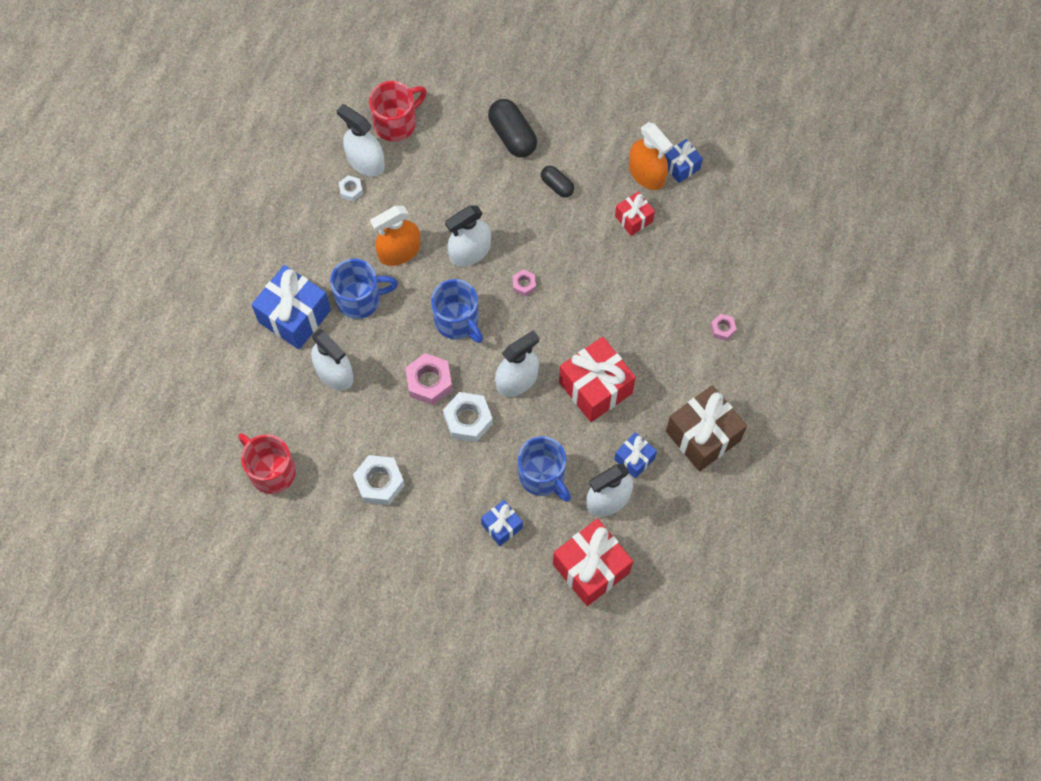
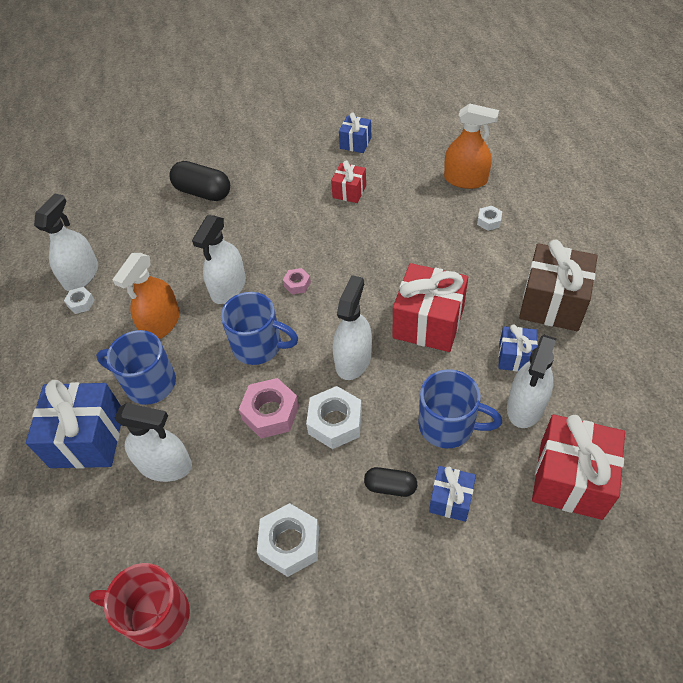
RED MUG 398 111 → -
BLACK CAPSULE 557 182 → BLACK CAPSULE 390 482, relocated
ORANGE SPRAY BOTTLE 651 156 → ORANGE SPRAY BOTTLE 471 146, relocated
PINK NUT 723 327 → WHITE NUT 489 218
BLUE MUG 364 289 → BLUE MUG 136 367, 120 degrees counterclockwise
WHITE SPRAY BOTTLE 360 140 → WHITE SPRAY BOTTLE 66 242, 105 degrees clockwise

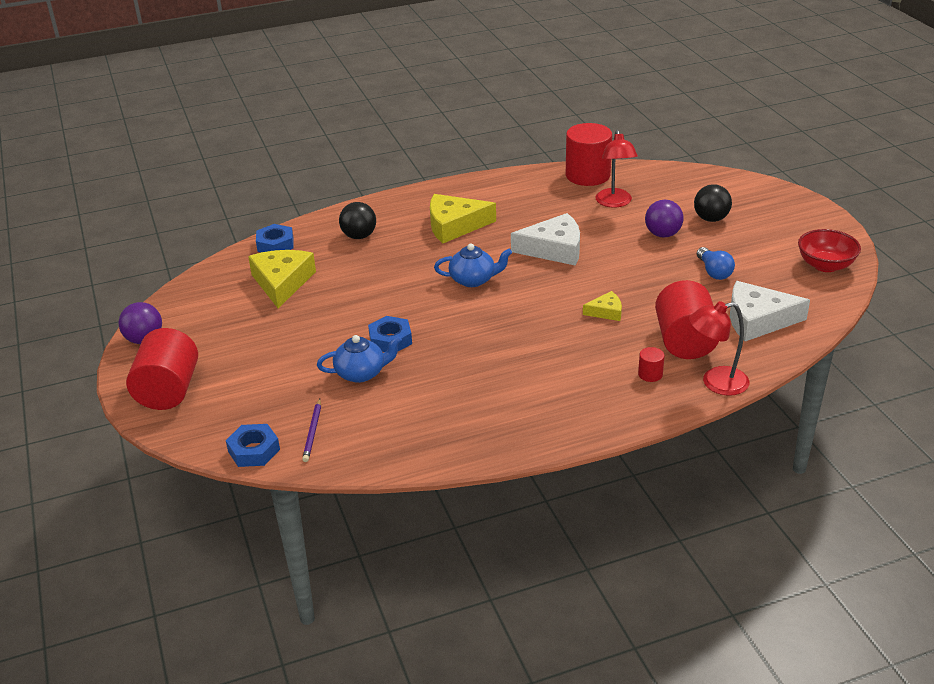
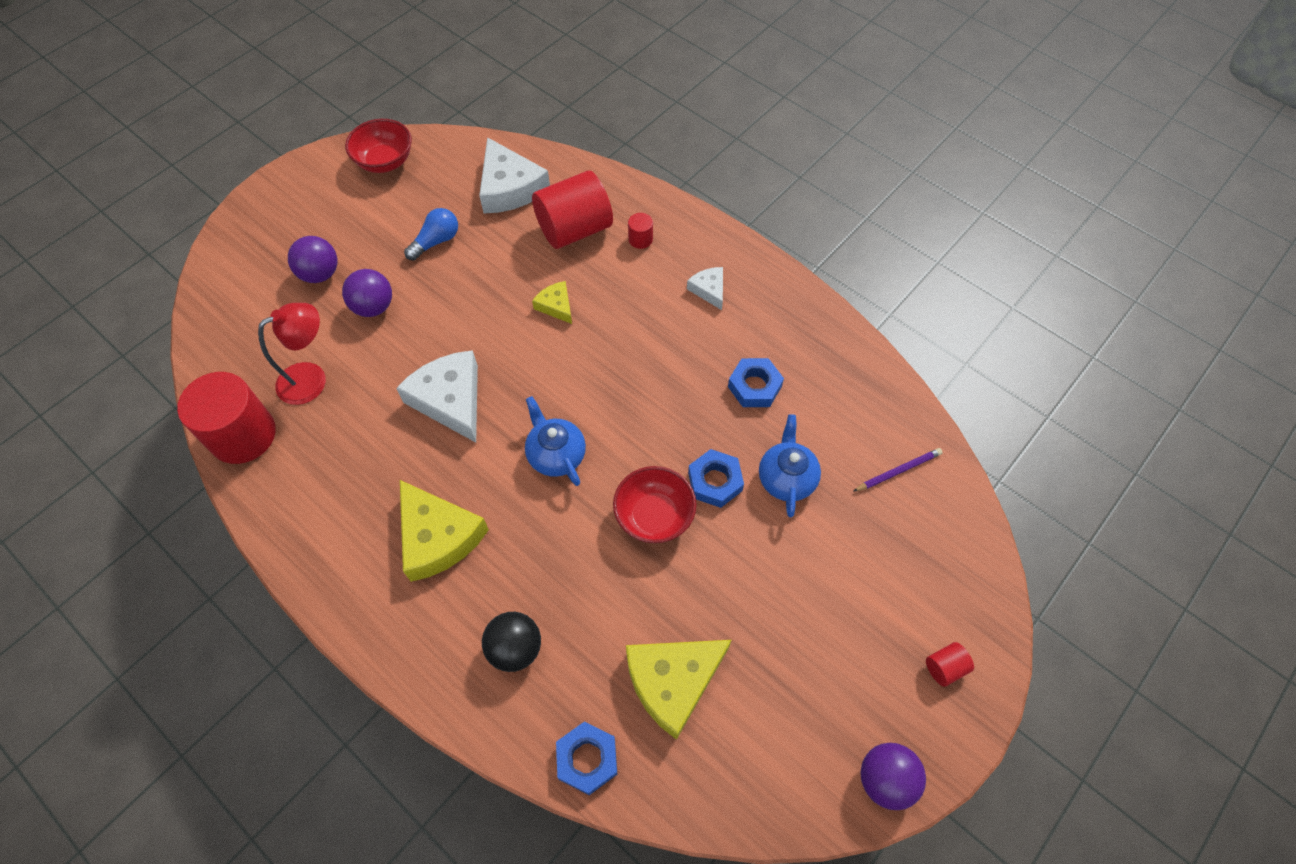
RED LAMP 719 348 → -
- → RED BOWL 655 504
- → WHITE CHEESE 705 288
BLUE NUT 253 445 → BLUE NUT 756 382, relocated
BLACK BALL 713 203 → PURPLE BALL 312 259
BLUE TEAPOT 359 359 → BLUE TEAPOT 790 465, 45 degrees clockwise
RED CYLINDER 162 369 → RED CYLINDER 950 664, x0.42

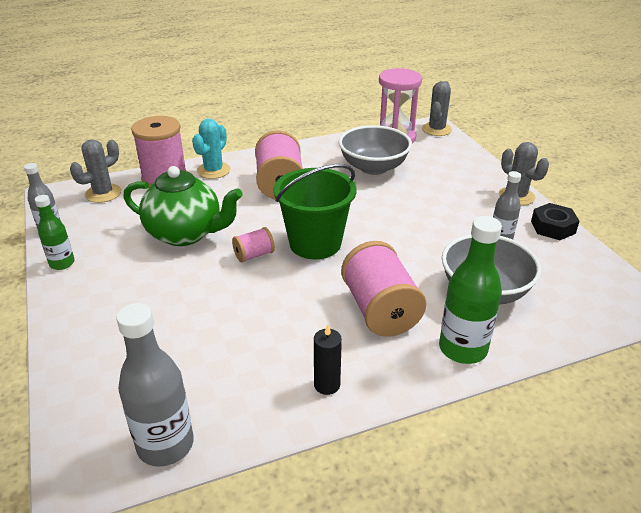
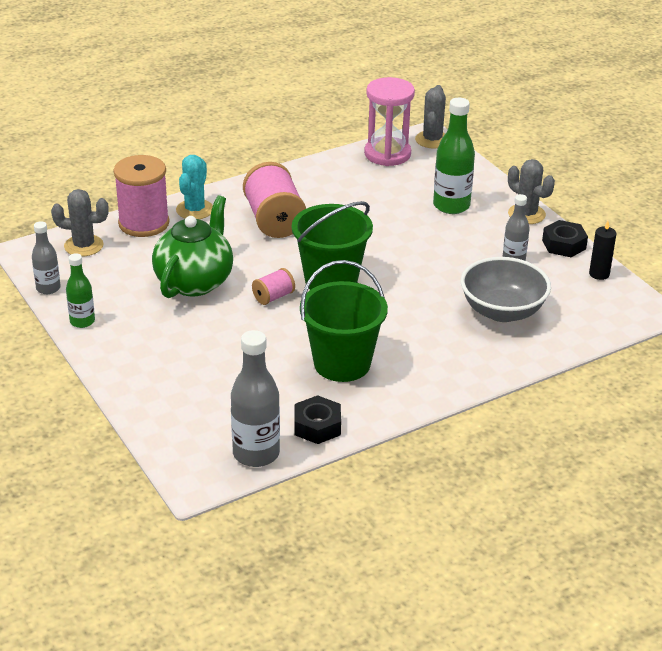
GREY BOWL 375 150 → -
PINK SPOOL 383 289 → -
- → BLACK NUT 318 419
- → GREEN BUCKET 344 321
BLACK CANDLE 328 360 → BLACK CANDLE 602 250, relocated
GREEN BOTTLE 470 290 → GREEN BOTTLE 454 156, relocated
GREY CACTUS 95 171 → GREY CACTUS 80 223, 60 degrees clockwise
GREEN TEAPOT 183 206 → GREEN TEAPOT 192 247, 75 degrees counterclockwise

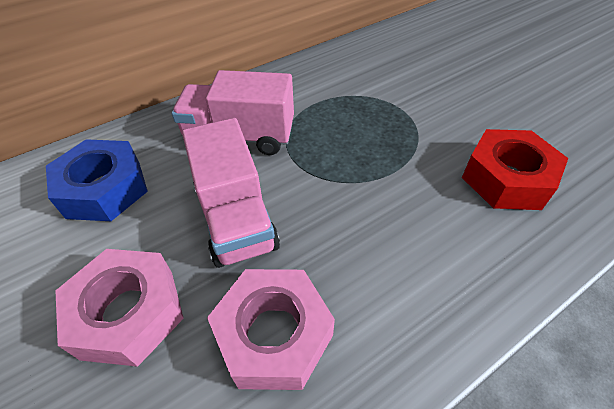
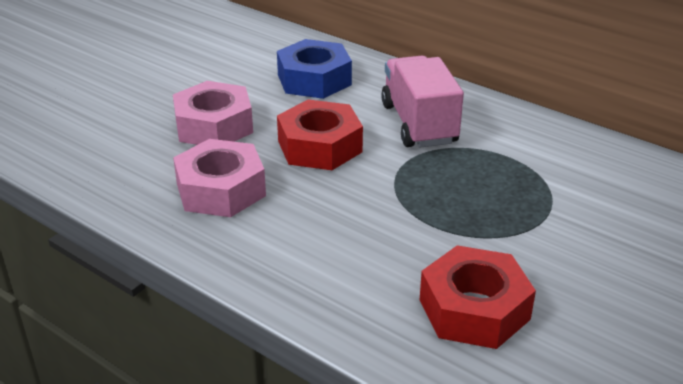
PINK TRUCK 231 193 → RED NUT 320 135

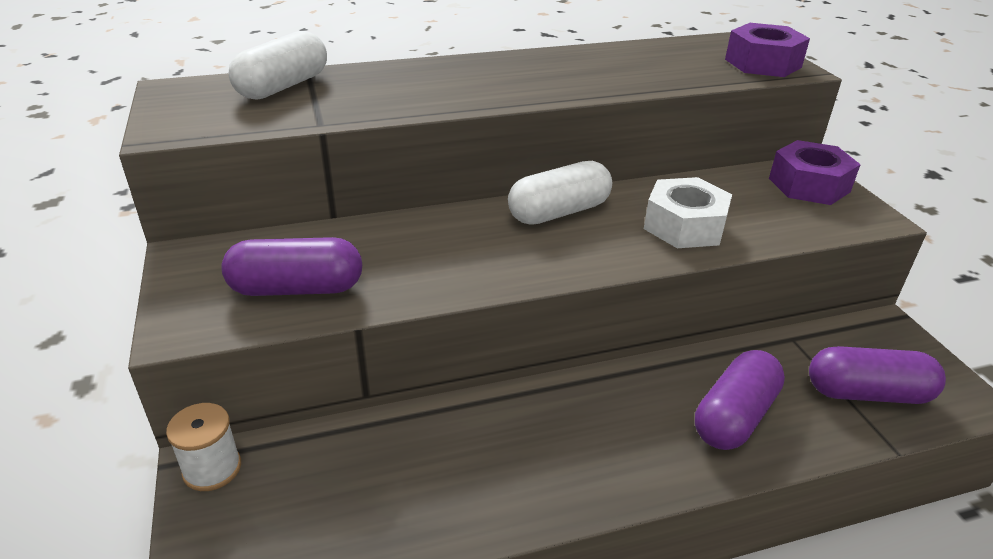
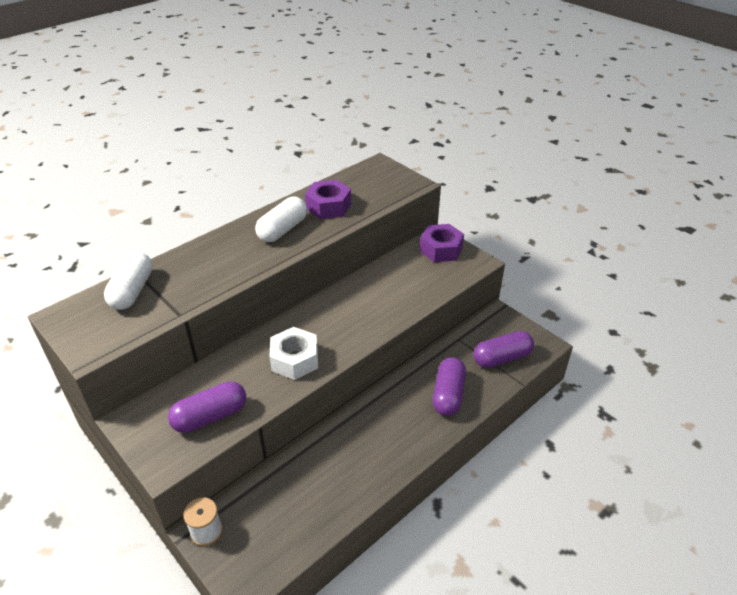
WHITE CAPSULE 560 193 → WHITE CAPSULE 281 219, relocated
WHITE NUT 688 212 → WHITE NUT 293 353, relocated
PURPLE NUT 767 50 → PURPLE NUT 328 199, relocated

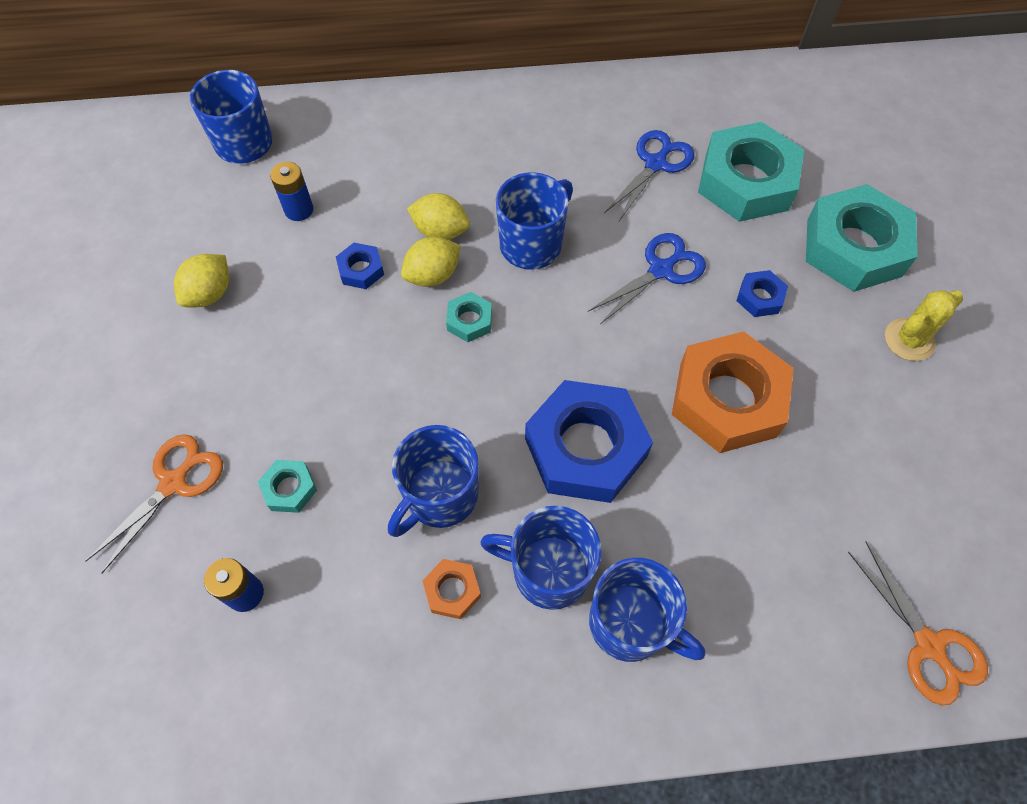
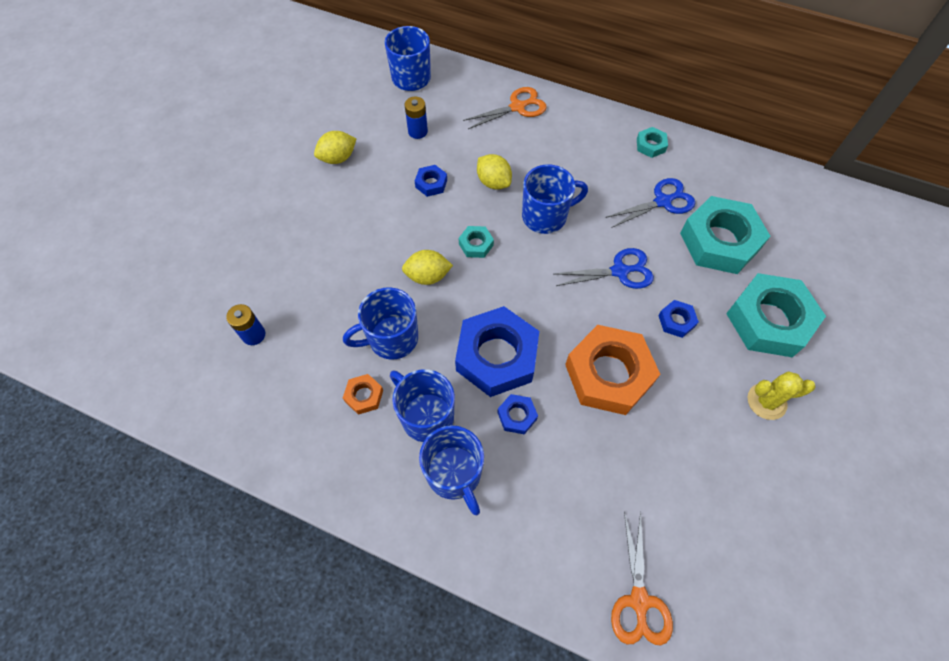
- → BLUE NUT 517 414
ORANGE SCISSORS 154 504 → ORANGE SCISSORS 505 108, relocated
TURQUOISE NUT 287 486 → TURQUOISE NUT 652 142, relocated
YELLOW LEMON 431 262 → YELLOW LEMON 427 267, relocated

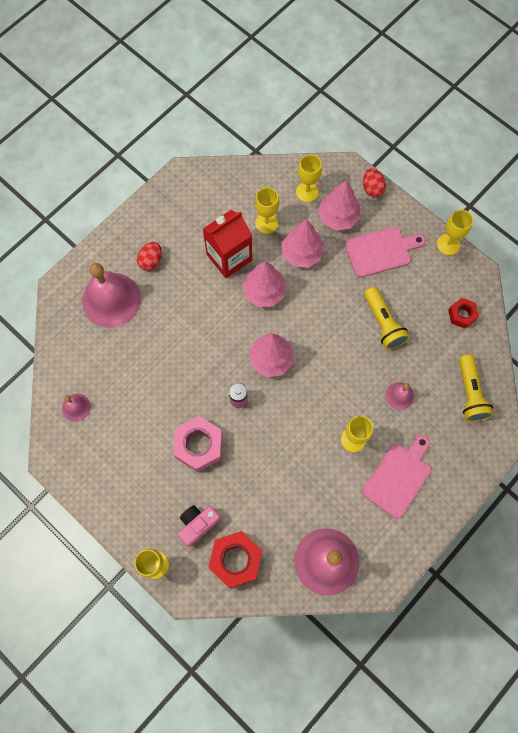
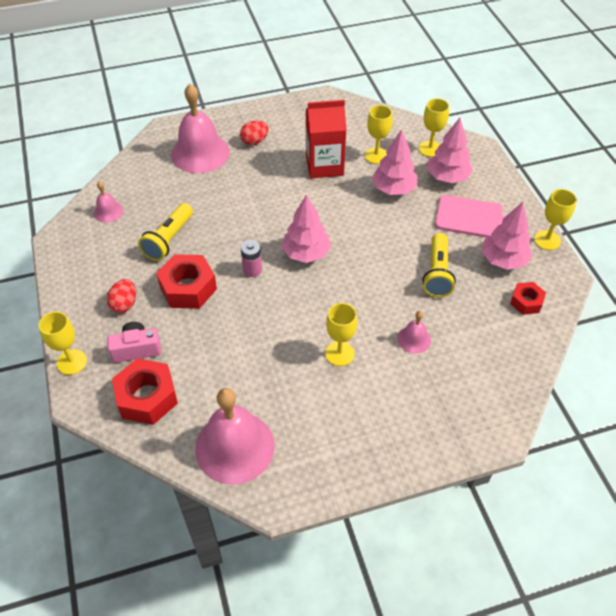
PINK CUTTING BOARD 396 476 → -
PINK TREE 264 284 → PINK TREE 507 236, relocated
RED EGG 374 182 → RED EGG 121 296, relocated
YELLOW FLASHLIGHT 476 388 → YELLOW FLASHLIGHT 165 232, relocated
PINK NUT 198 444 → RED NUT 186 281

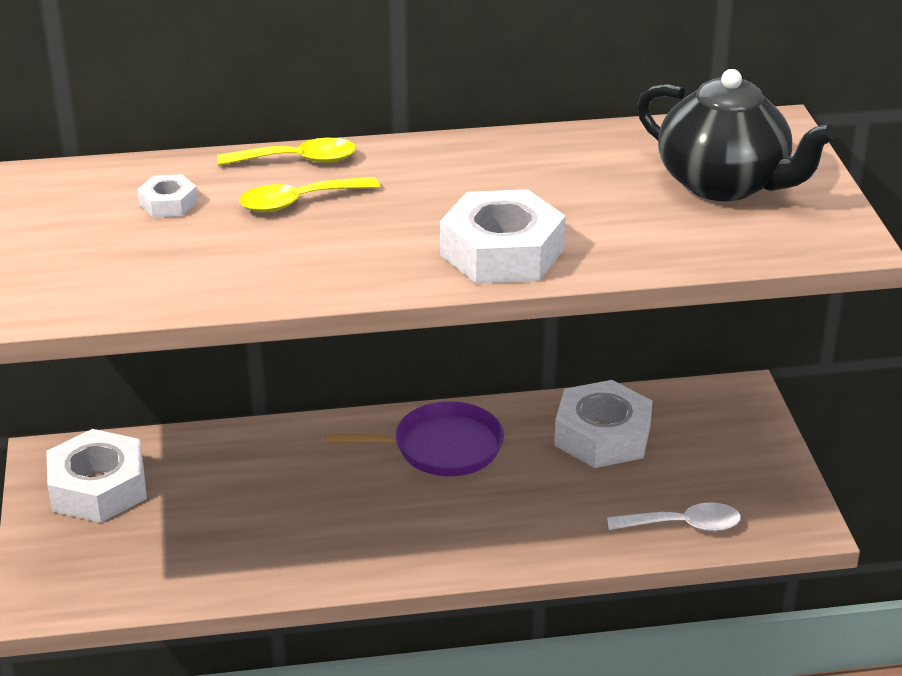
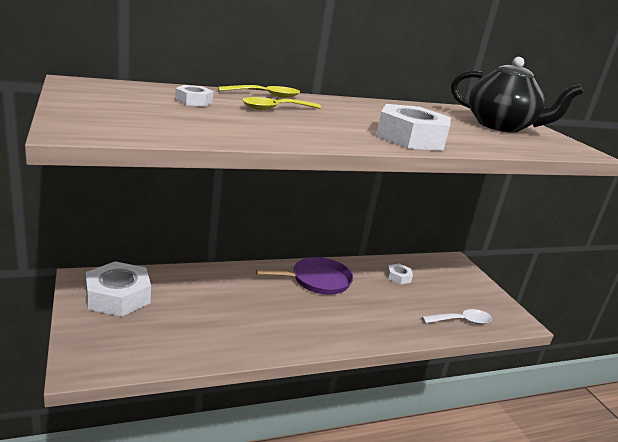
WHITE NUT 603 424 → WHITE NUT 400 274, x0.49

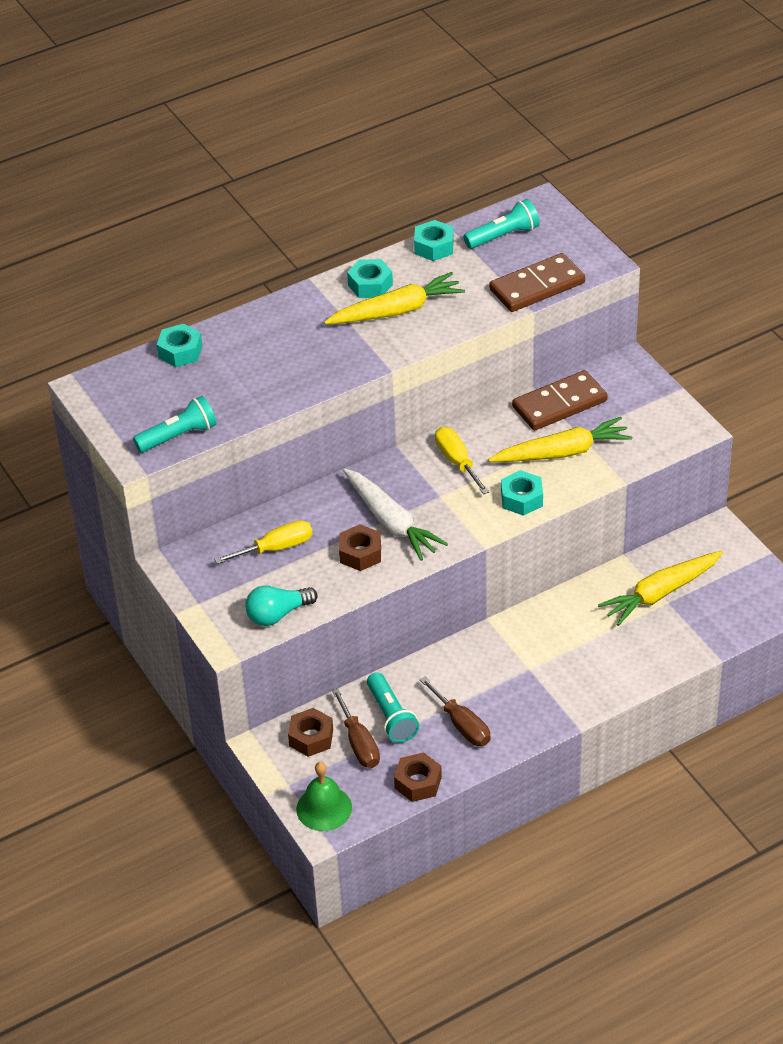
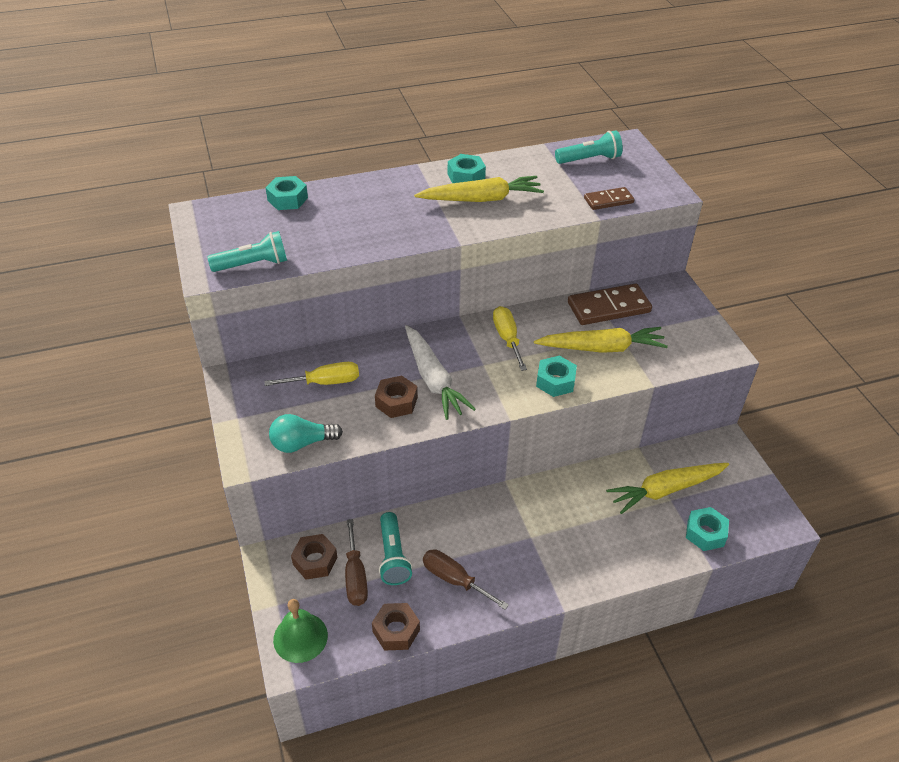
TURQUOISE NUT 434 240 → TURQUOISE NUT 707 529, relocated
BROWN SCREWDRIVER 455 711 → BROWN SCREWDRIVER 466 579, 150 degrees clockwise
BROWN DOMINO 537 282 → BROWN DOMINO 609 198, x0.59

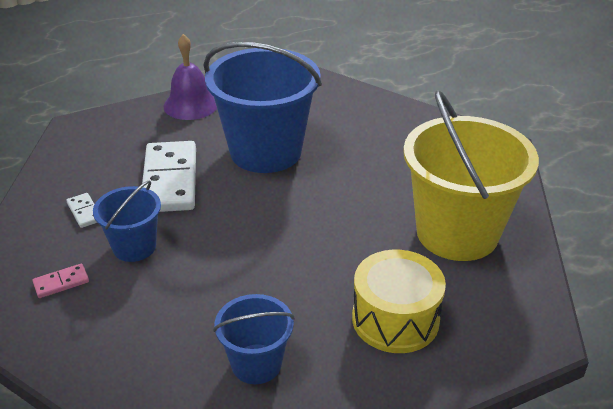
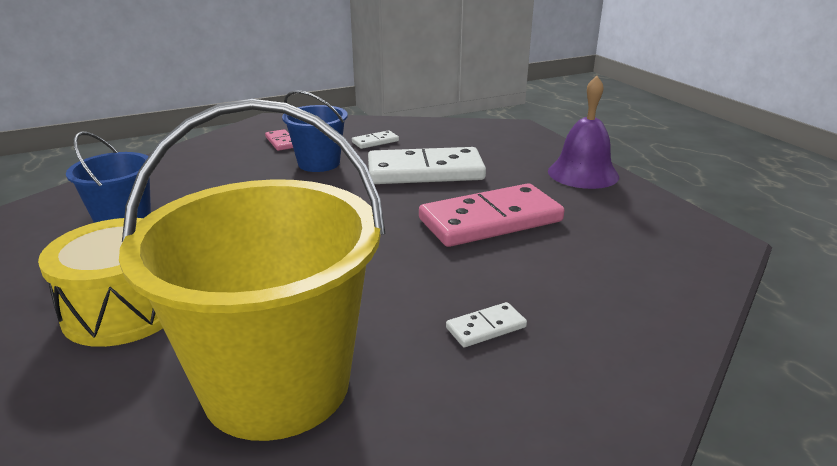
- → WHITE DOMINO 486 324
BLUE BUCKET 263 107 → PINK DOMINO 492 215

